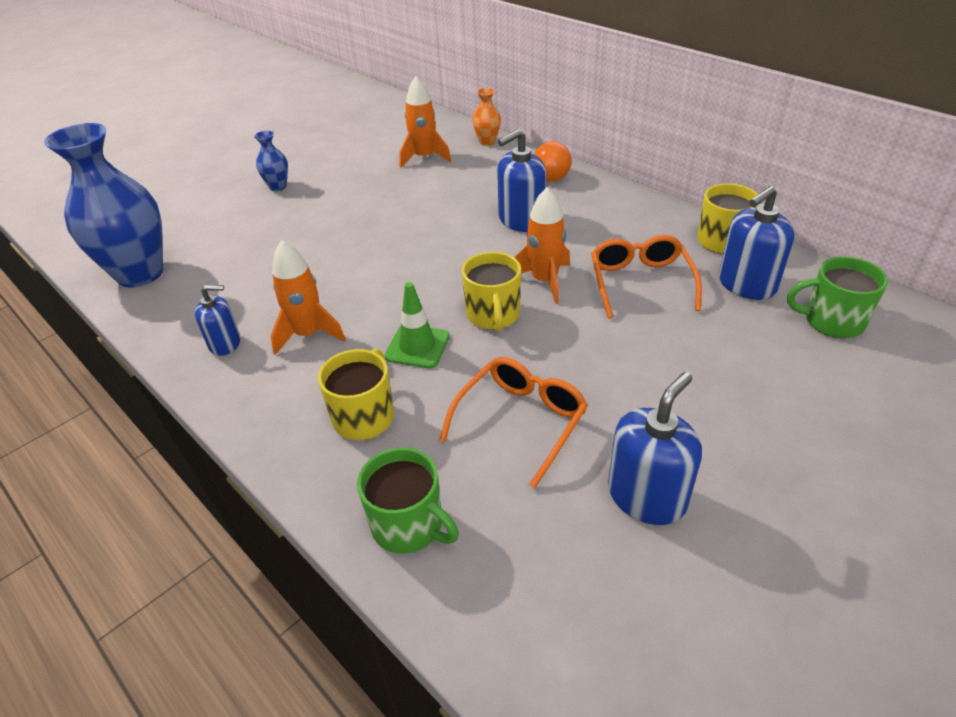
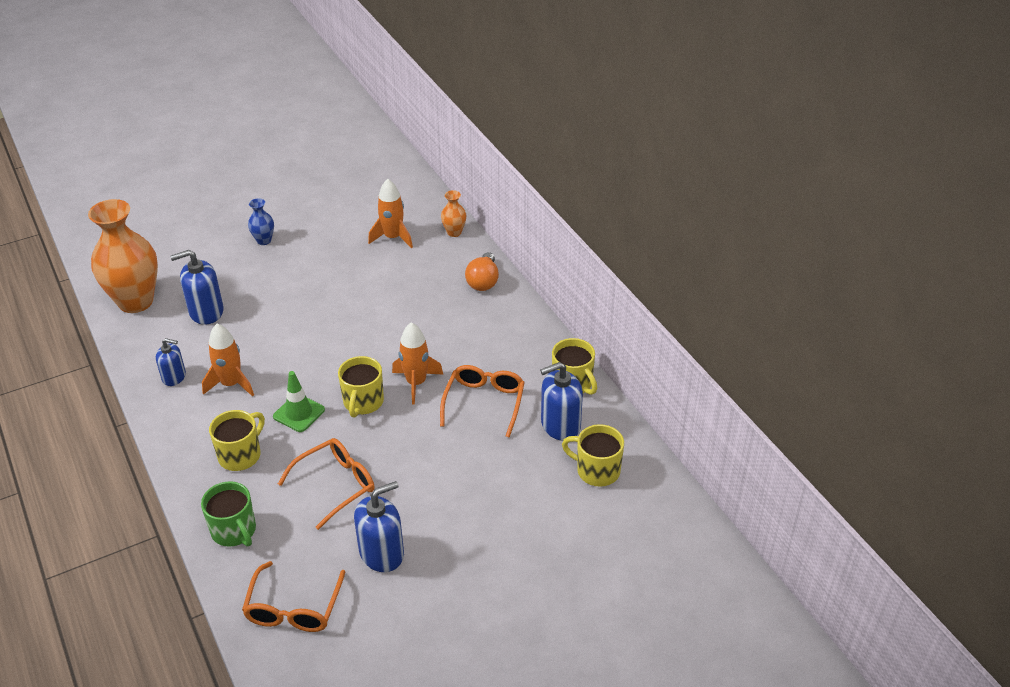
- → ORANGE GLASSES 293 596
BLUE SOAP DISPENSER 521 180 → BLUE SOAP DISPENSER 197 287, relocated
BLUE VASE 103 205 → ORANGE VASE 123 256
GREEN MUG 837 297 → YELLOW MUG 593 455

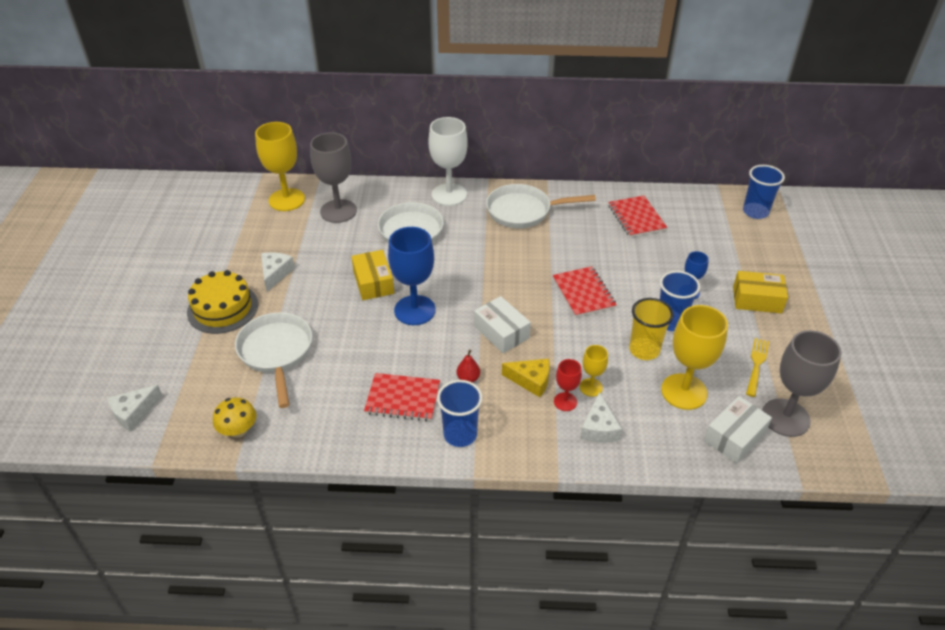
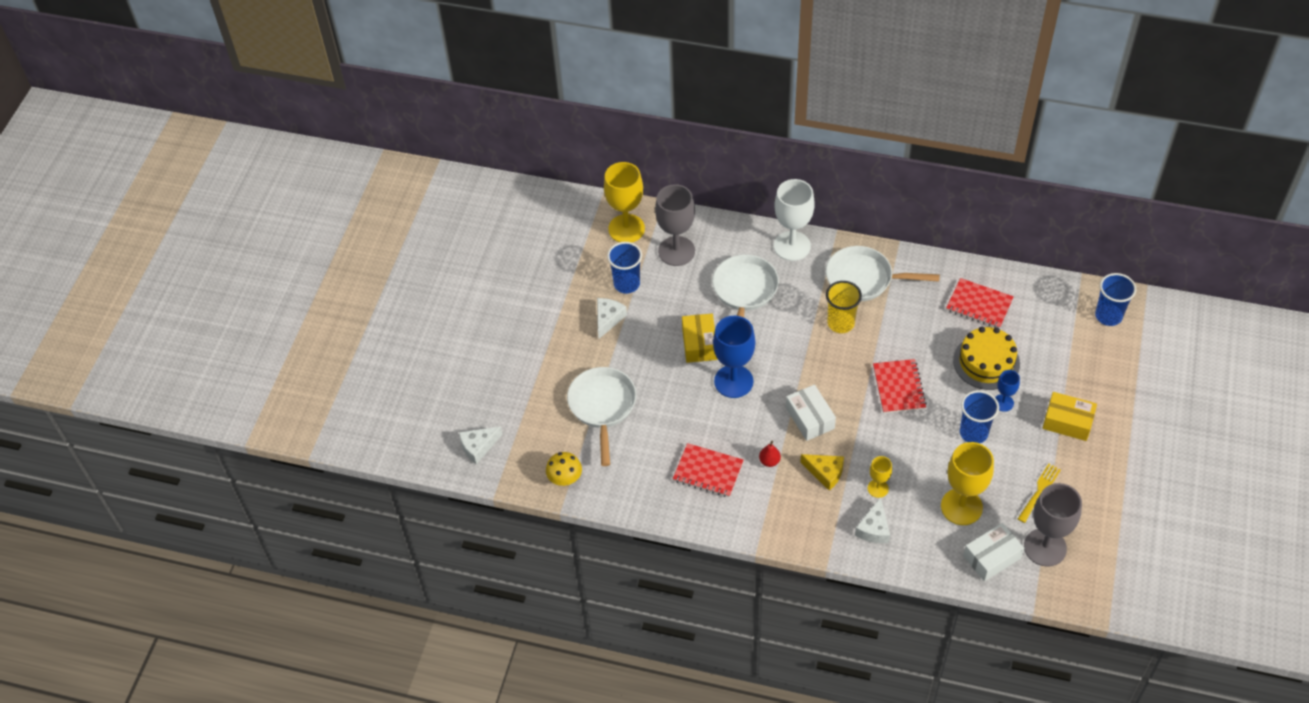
RED GOBLET 568 385 → -
YELLOW CAKE 222 302 → YELLOW CAKE 986 358, relocated
BLUE CUP 460 413 → BLUE CUP 624 268, relocated
YELLOW CUP 651 329 → YELLOW CUP 844 307, relocated
RED NOTEBOOK 637 216 → RED NOTEBOOK 980 303, 60 degrees counterclockwise

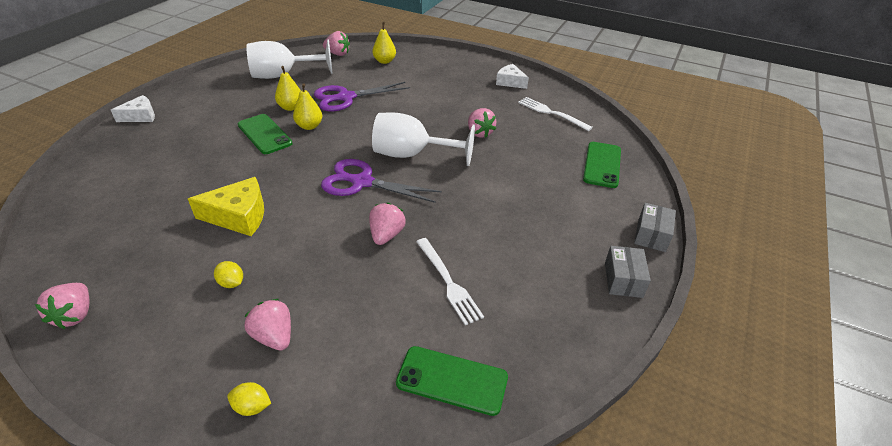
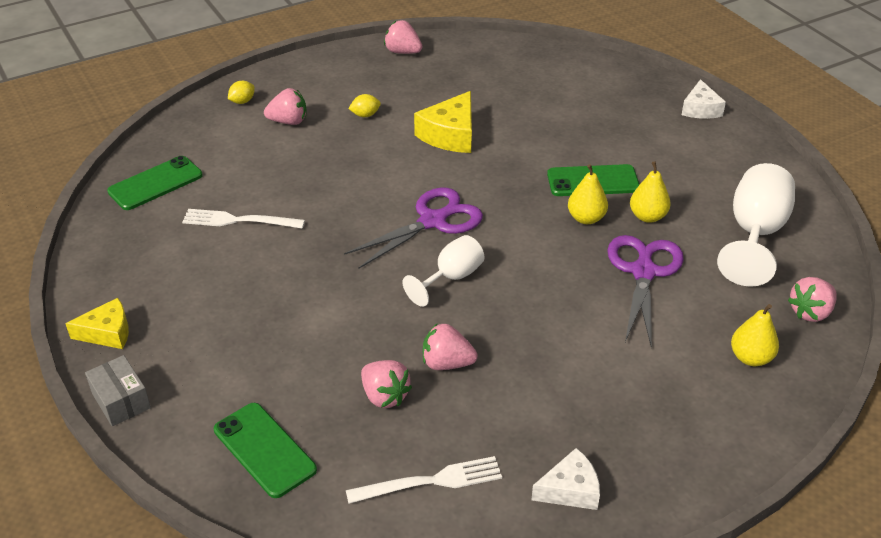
PINK STRAWBERRY 387 224 → PINK STRAWBERRY 386 384, relocated
GREY BOX 628 272 → YELLOW CHEESE 97 323
WHITE GOBLET 423 139 → WHITE GOBLET 443 271, x0.61

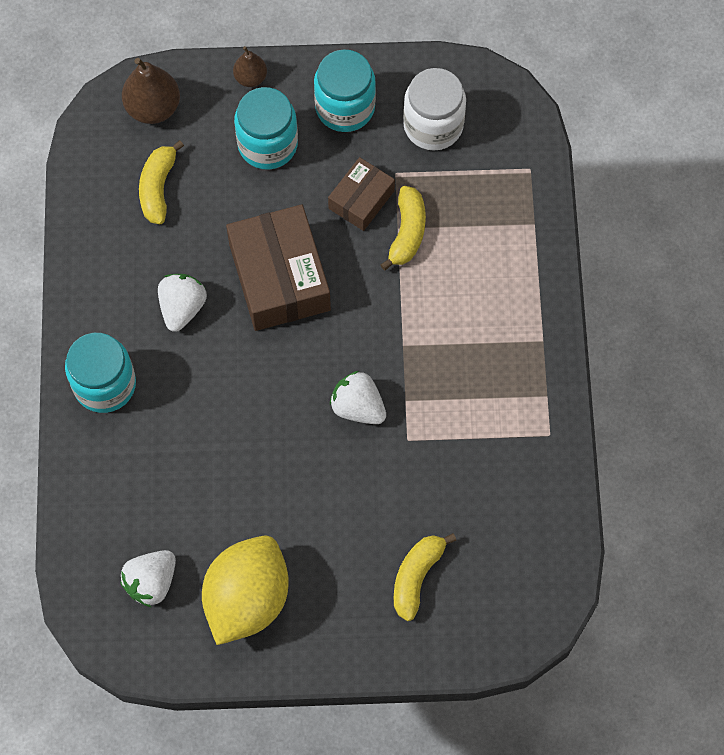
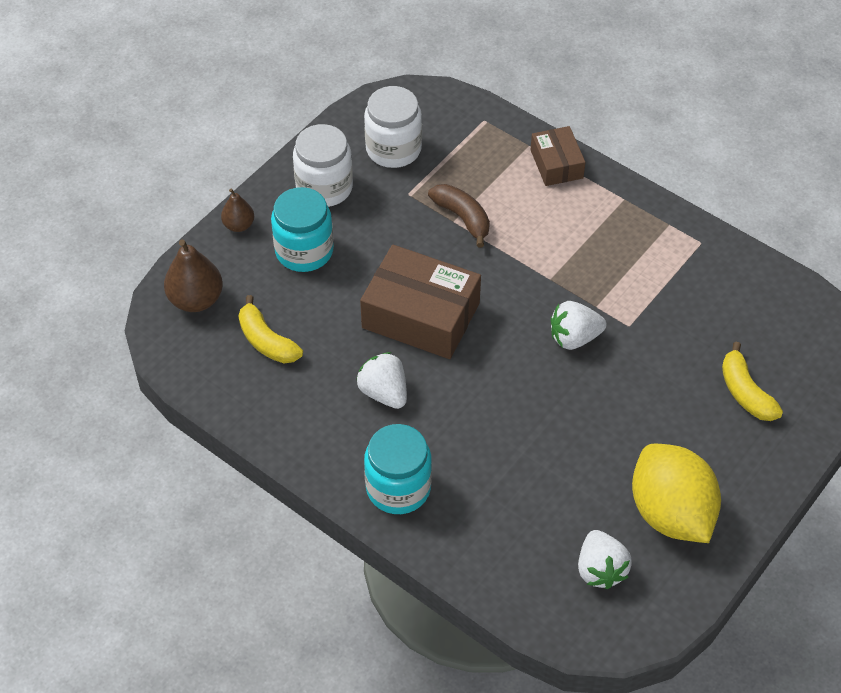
BROWN BOX 361 194 → BROWN BOX 558 156, relocated
TURQUOISE JAR 345 90 → WHITE JAR 323 165
YELLOW BANANA 403 228 → BROWN BANANA 459 215

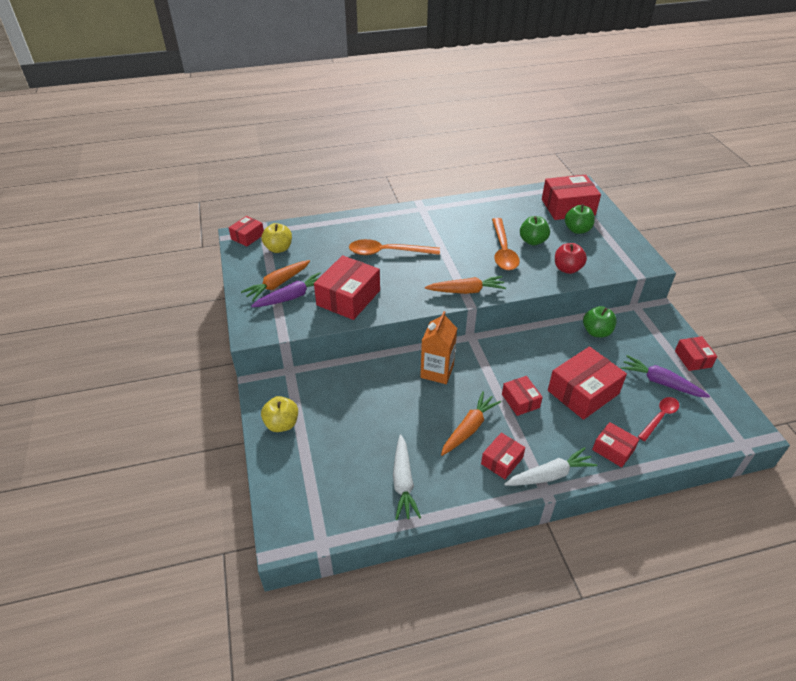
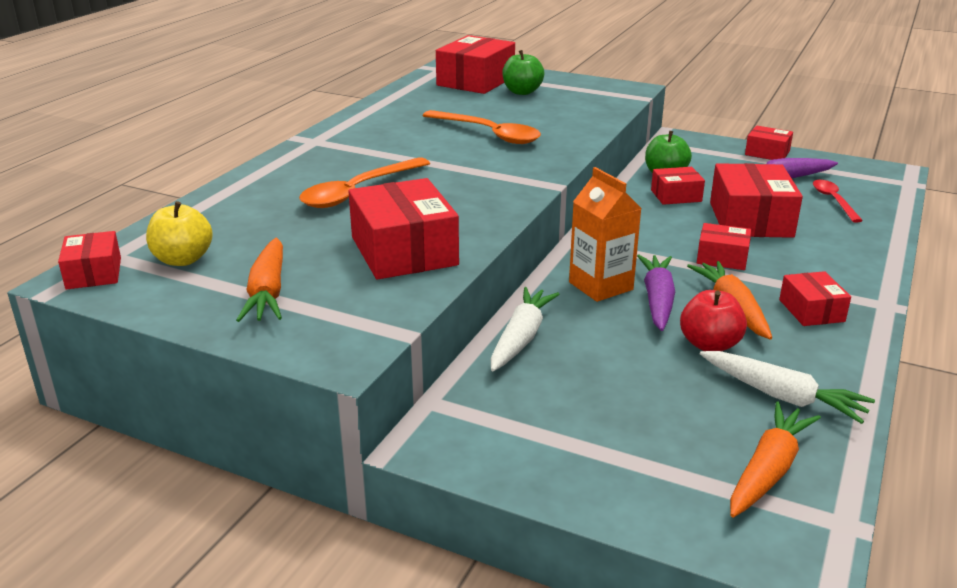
YELLOW APPLE 279 414 → -
GREEN APPLE 535 230 → -
PURPLE CARROT 286 289 → PURPLE CARROT 656 292, relocated
ORANGE CARROT 465 285 → ORANGE CARROT 775 459, relocated
WHITE CARROT 550 466 → WHITE CARROT 525 329, relocated
RED APPLE 571 258 → RED APPLE 713 320, relocated
RED BOX 615 445 → RED BOX 678 186, relocated

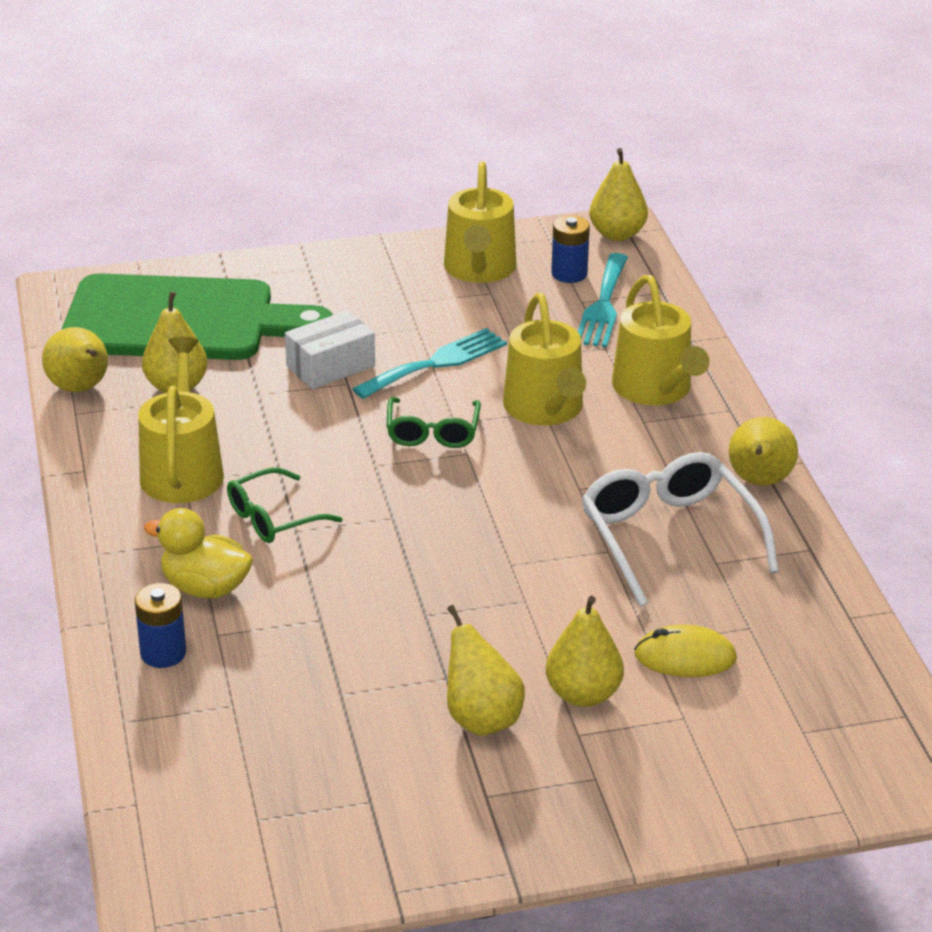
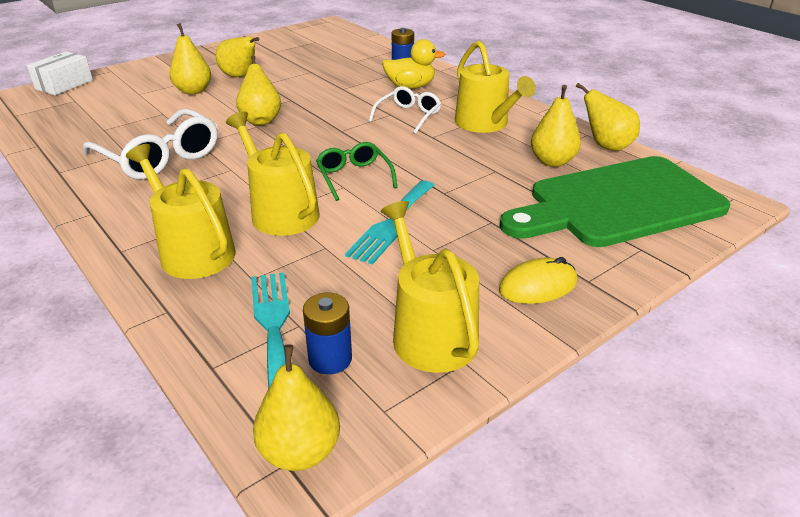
WHITE BOX 330 349 → WHITE BOX 60 73, relocated
YELLOW MOUSE 685 651 → YELLOW MOUSE 538 280, relocated
YELLOW PEAR 763 451 → YELLOW PEAR 258 90, relocated
GREEN GLASSES 285 505 → WHITE GLASSES 405 110

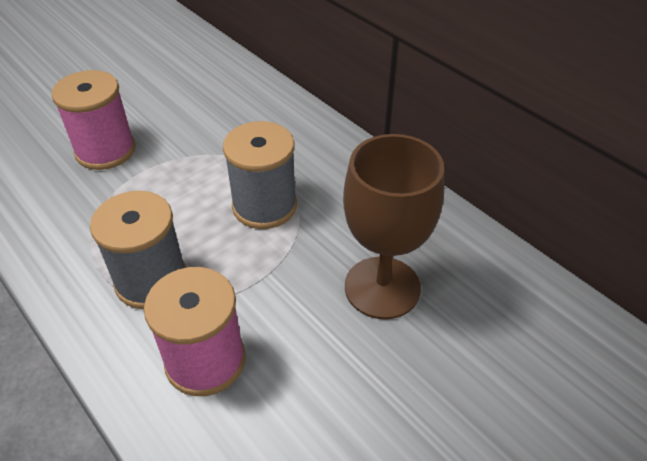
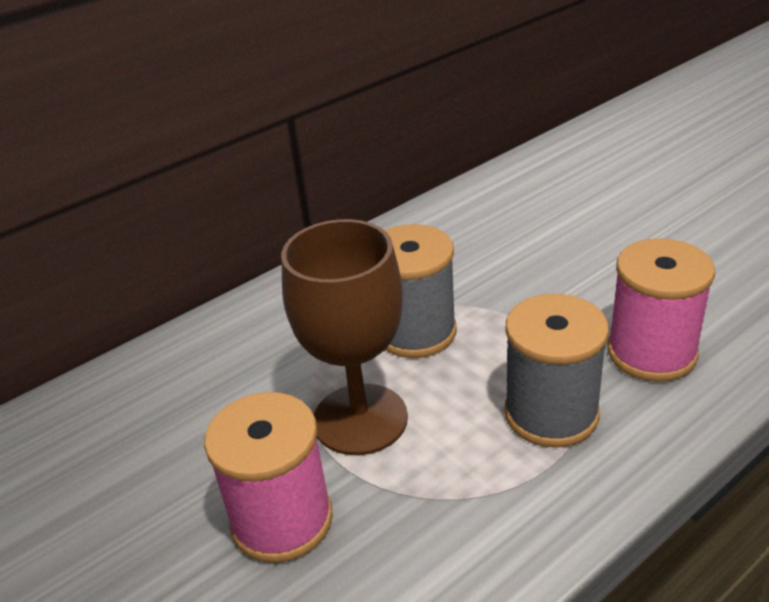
BROWN GOBLET 393 226 → BROWN GOBLET 344 337, relocated

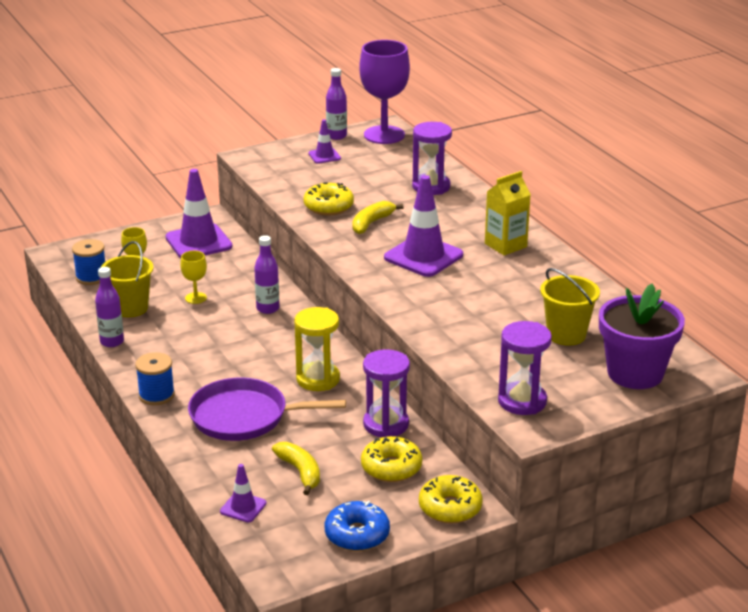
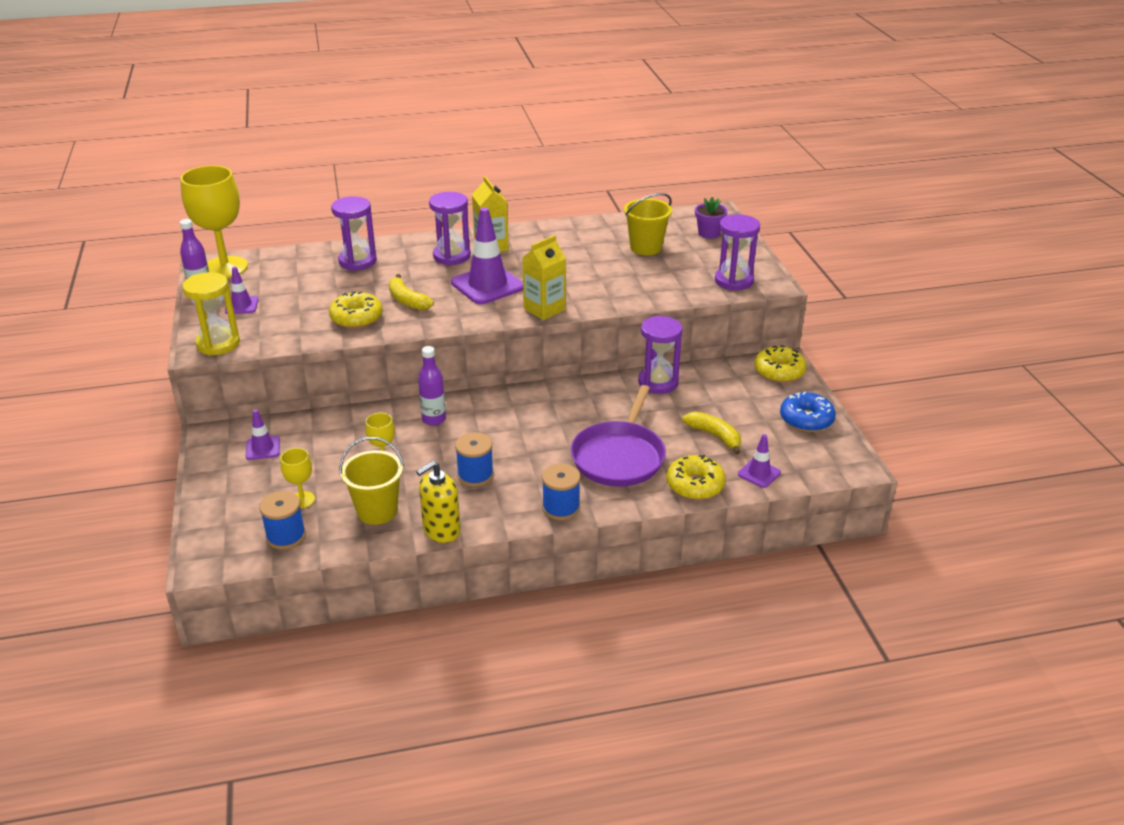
- → PURPLE HOURGLASS 450 228
- → BLUE SPOOL 474 459
- → YELLOW CARTON 544 277
YELLOW HOURGLASS 317 349 → YELLOW HOURGLASS 211 314, relocated
YELLOW DONUT 391 459 → YELLOW DONUT 696 477, relocated
PURPLE BOTTLE 109 307 → YELLOW SOAP DISPENSER 438 502
PURPLE GOBLET 385 92 → YELLOW GOBLET 214 221
YELLOW BANANA 296 468 → YELLOW BANANA 711 433, 60 degrees clockwise
PURPLE TRAFFIC CONE 198 213 → PURPLE TRAFFIC CONE 263 434, x0.50
PURPLE FLOWER POT 642 336 → PURPLE FLOWER POT 711 218, x0.51

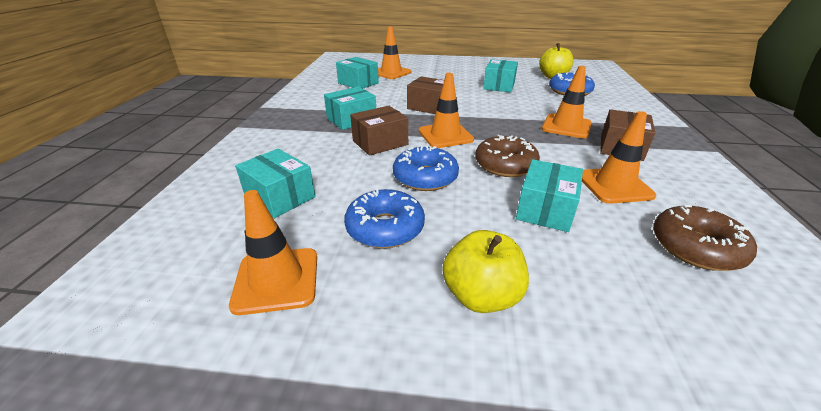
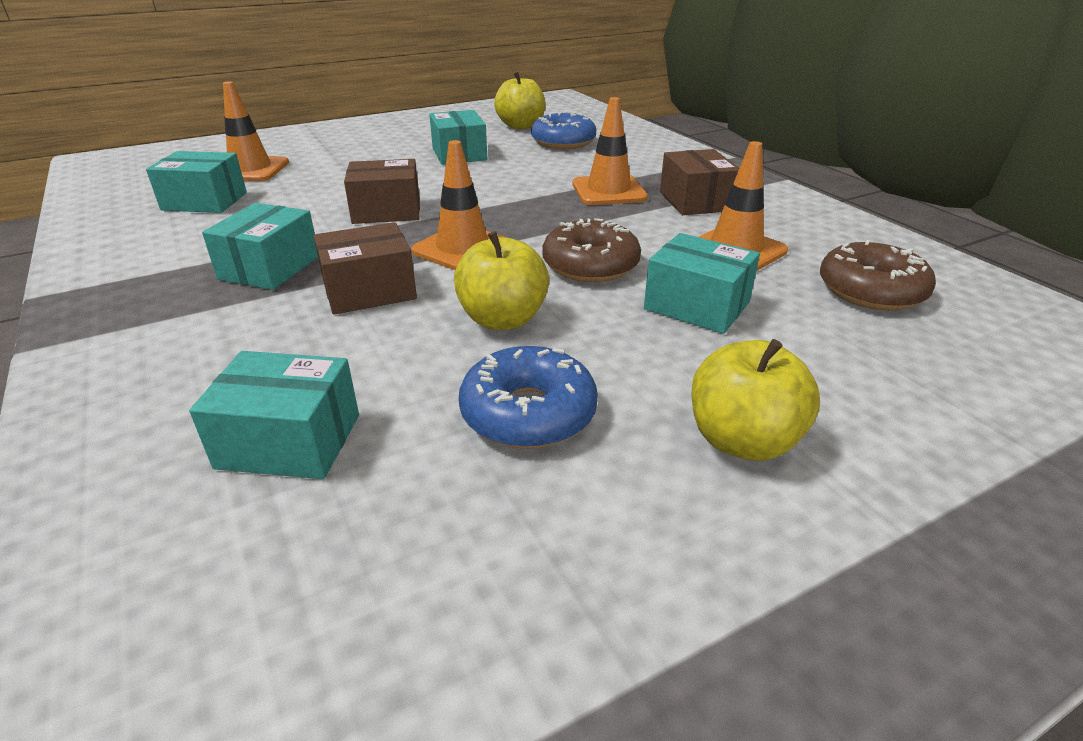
ORANGE TRAFFIC CONE 273 252 → -
BLUE DONUT 426 168 → YELLOW APPLE 501 280
BROWN BOX 379 131 → BROWN BOX 365 268, 45 degrees clockwise
TURQUOISE BOX 549 195 → TURQUOISE BOX 702 283, 45 degrees counterclockwise

